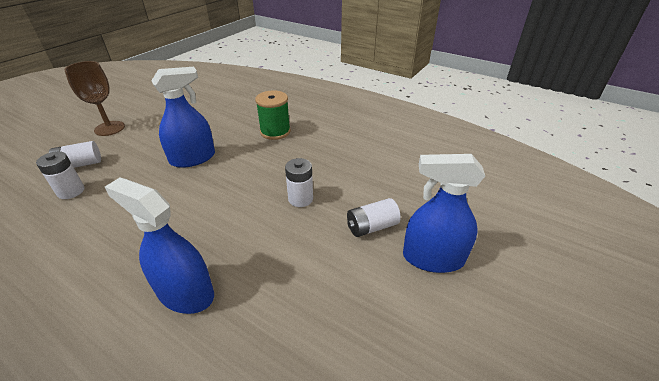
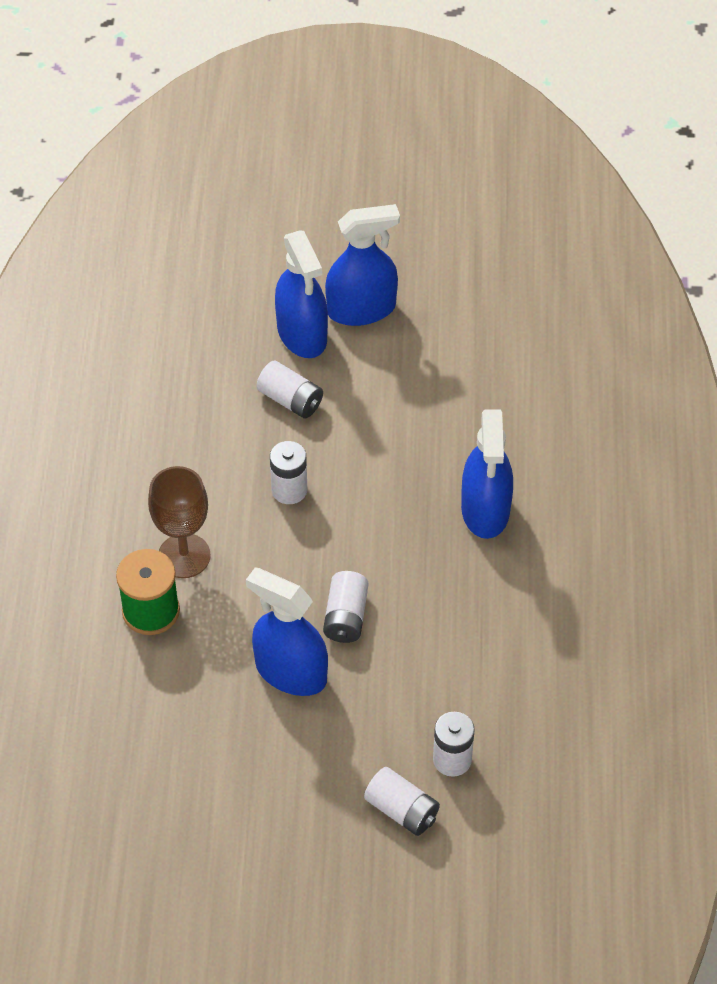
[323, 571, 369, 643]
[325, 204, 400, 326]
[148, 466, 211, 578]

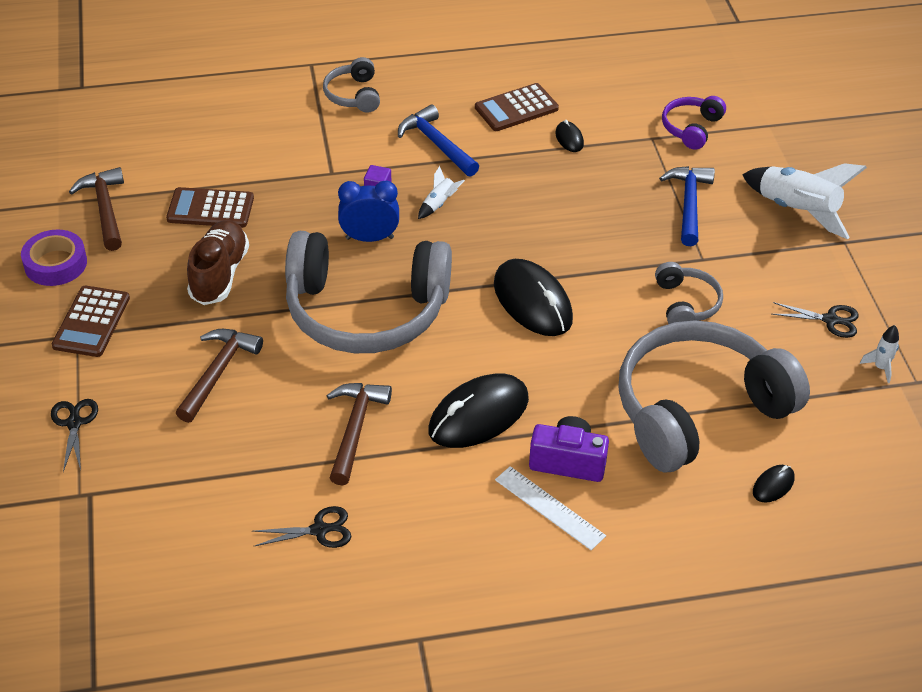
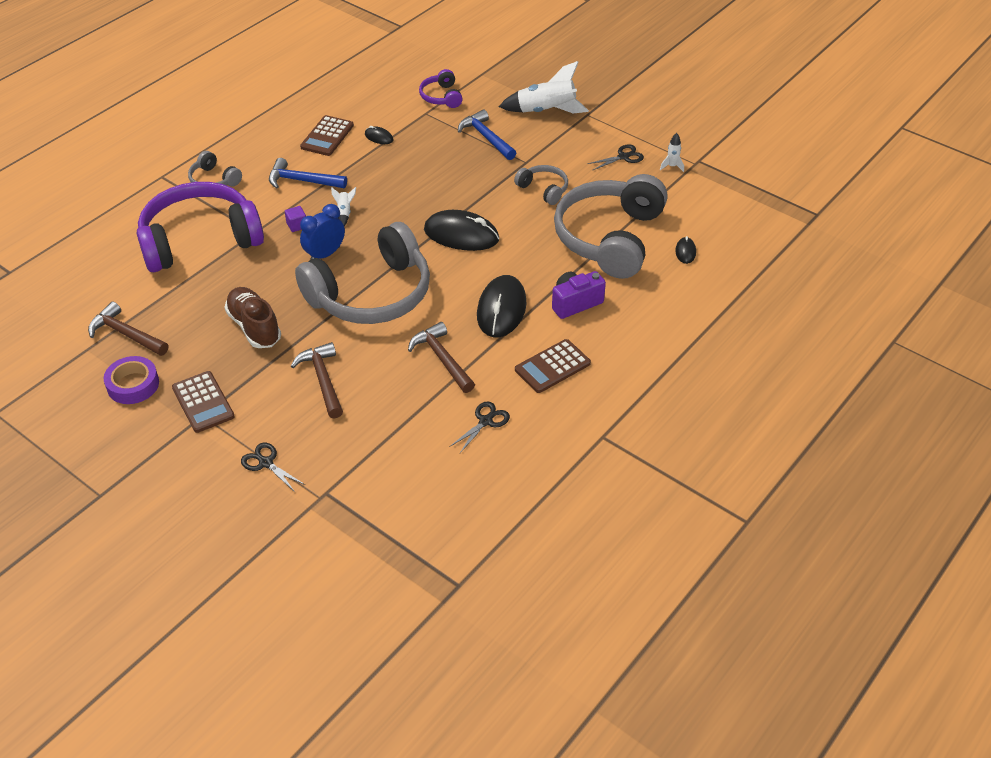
[495, 466, 606, 550] (first image)
[136, 182, 264, 272]
[515, 339, 591, 393]

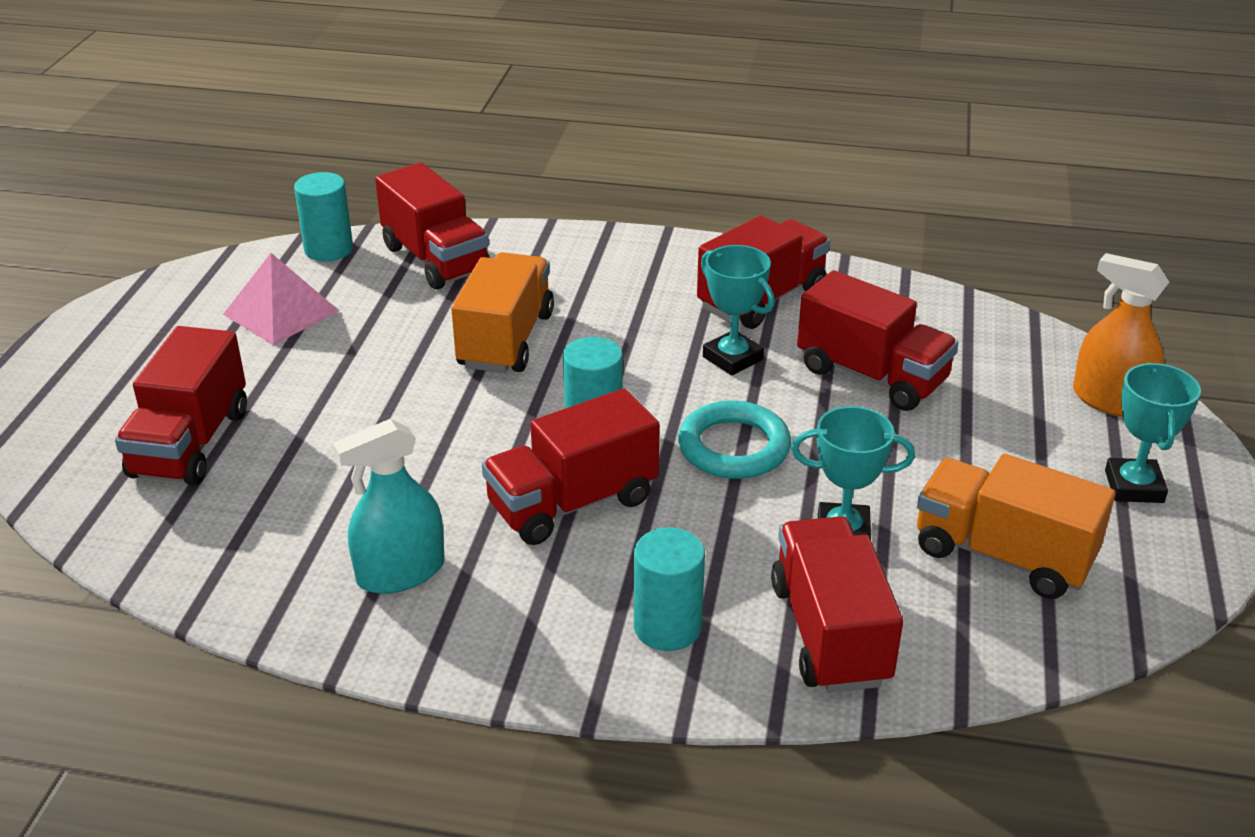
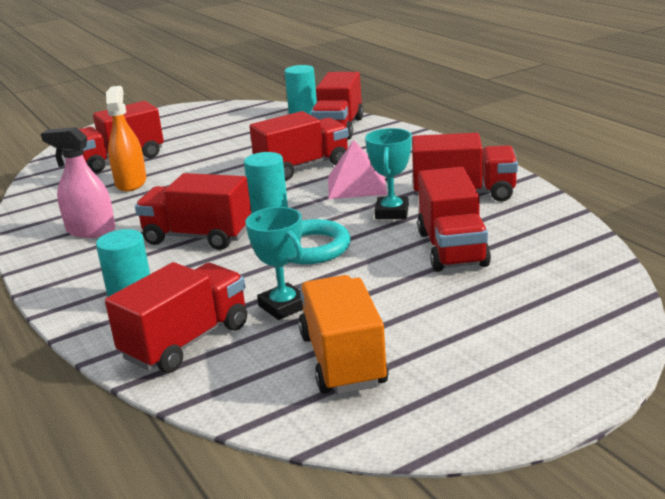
[1105, 363, 1201, 503] (first image)
[328, 140, 387, 199]
[106, 86, 147, 192]
[41, 127, 115, 238]
[249, 111, 349, 181]

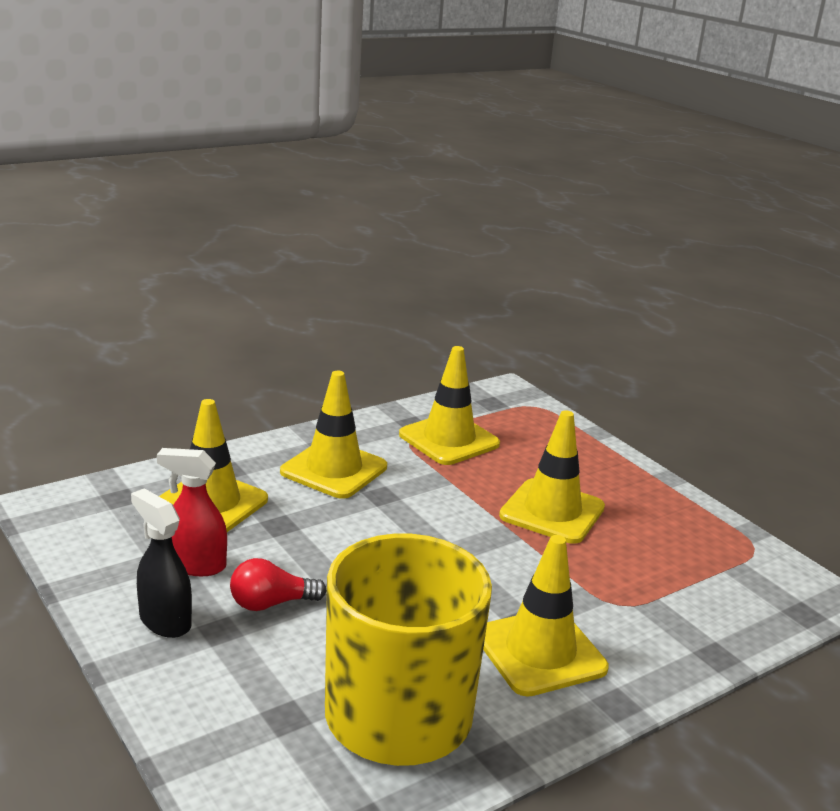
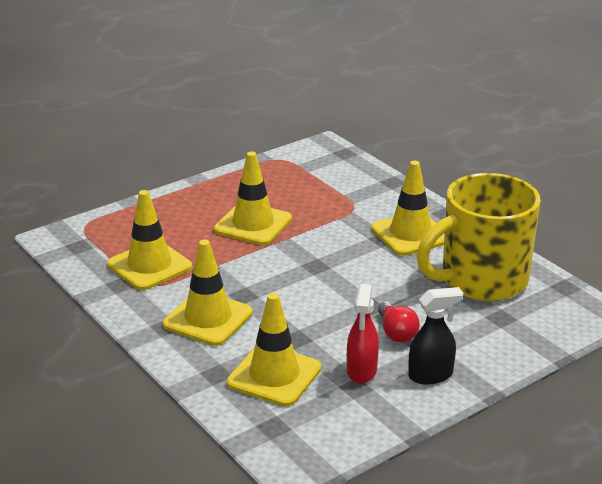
[408, 287, 463, 385]

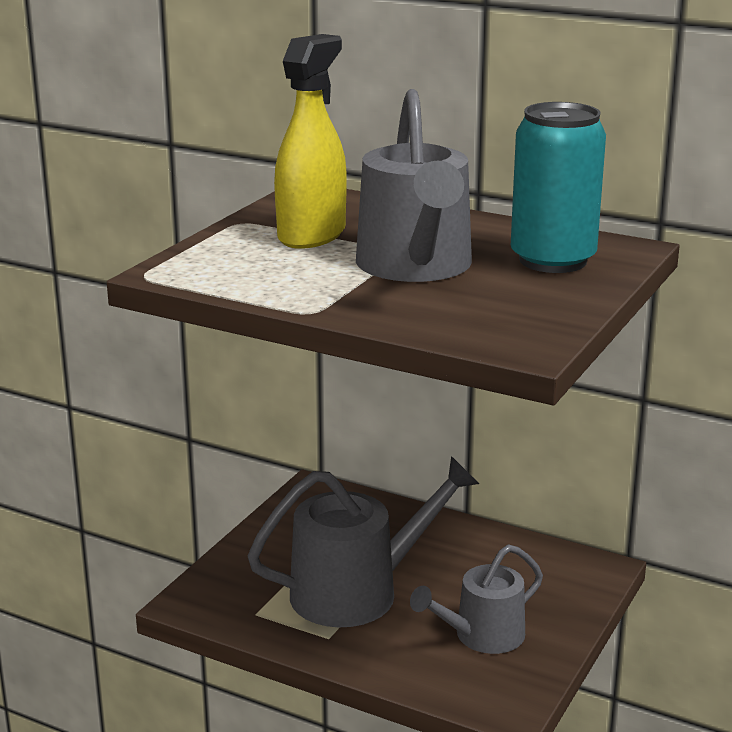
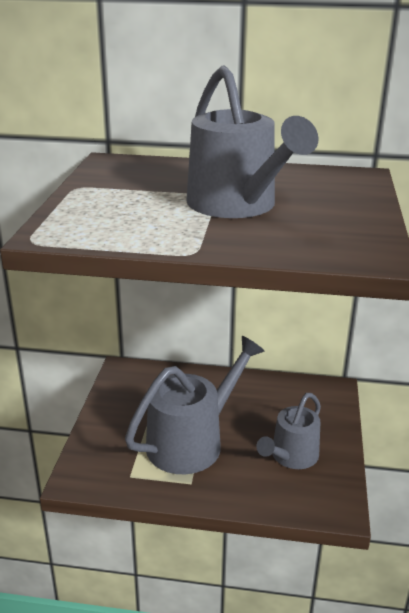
[274, 34, 347, 249] (first image)
[511, 102, 606, 273] (first image)

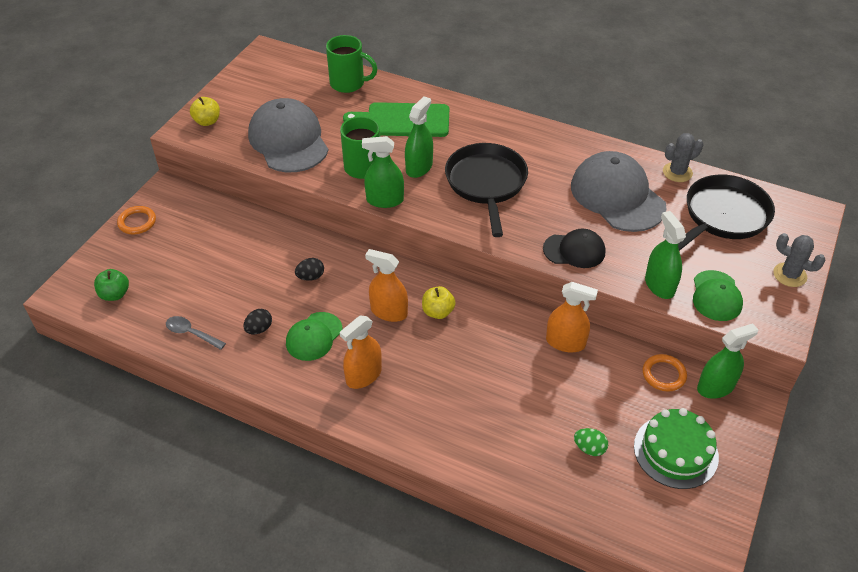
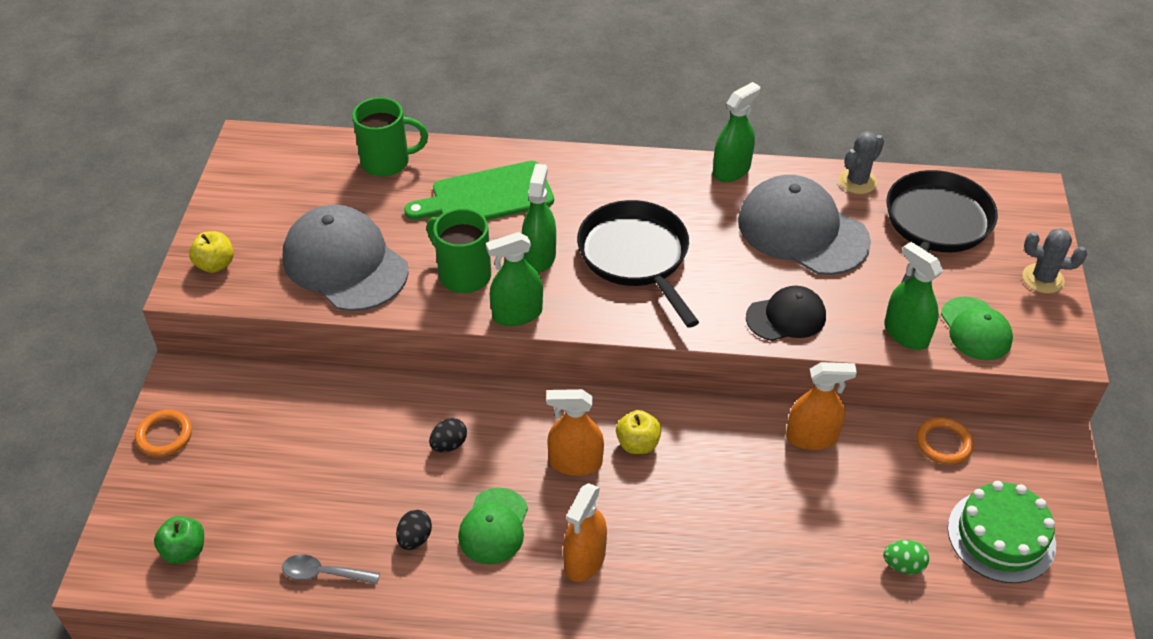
[713, 82, 760, 182]

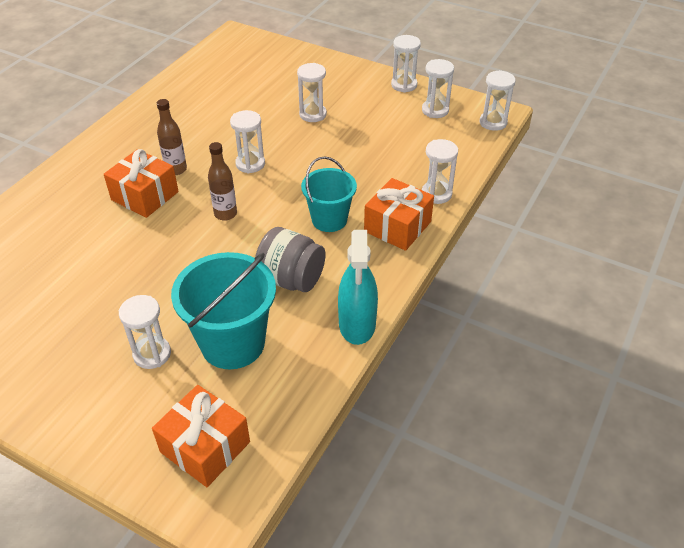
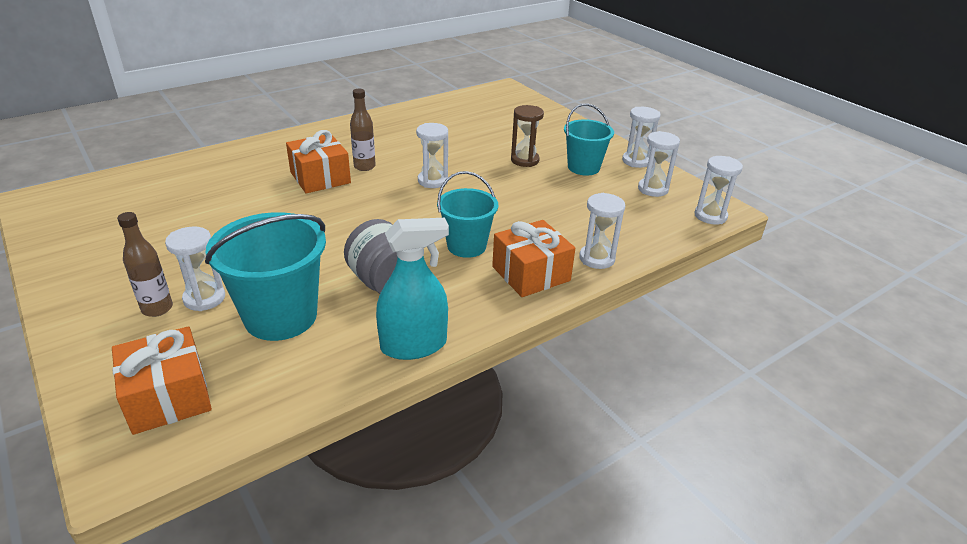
[564, 104, 614, 176]
[117, 212, 173, 317]
[511, 105, 544, 167]
[376, 218, 449, 360]

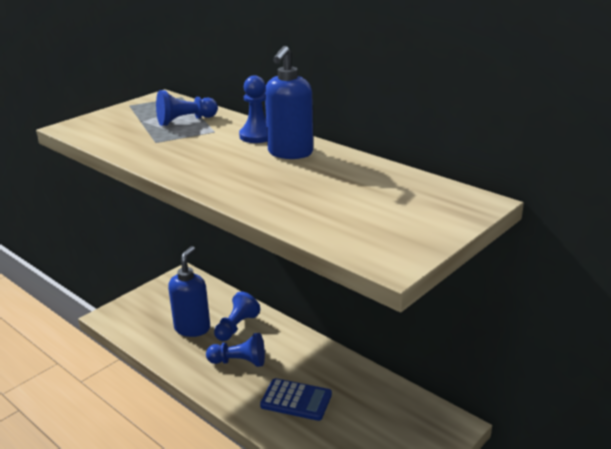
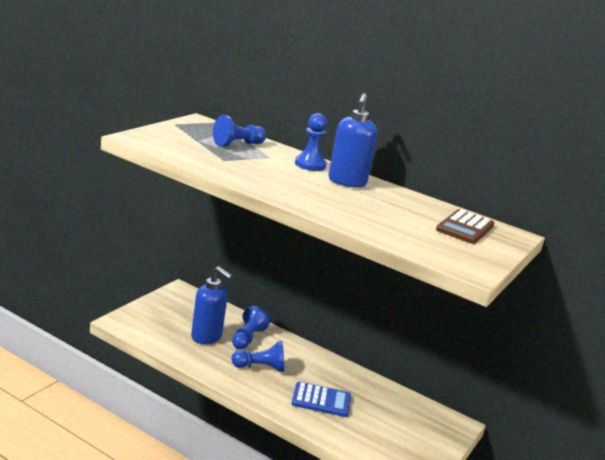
[436, 209, 494, 244]
[191, 266, 233, 344]

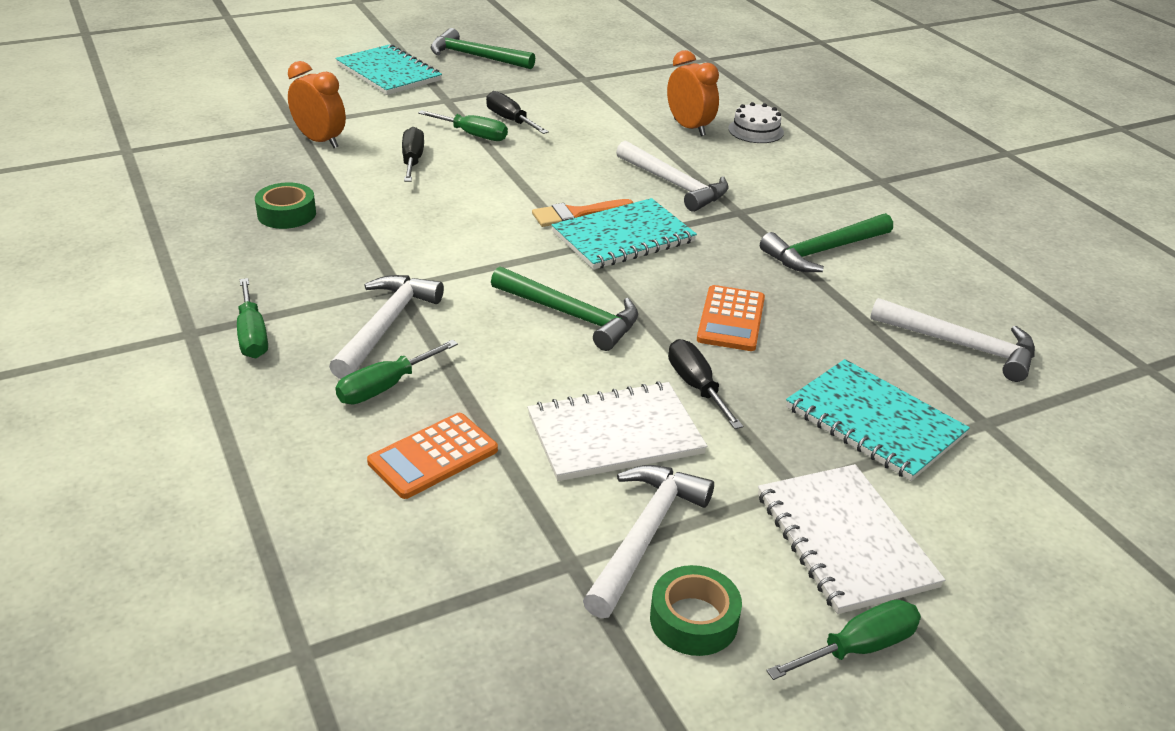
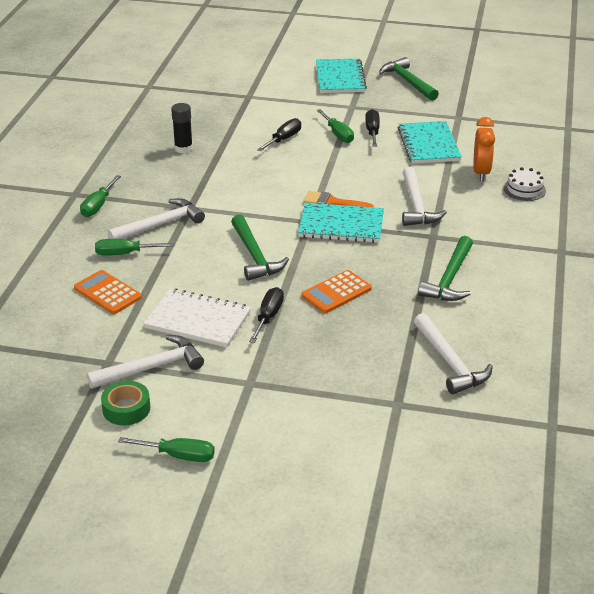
[288, 61, 346, 148] (first image)
[758, 464, 945, 614] (first image)
[398, 121, 462, 164]
[171, 103, 193, 153]
[74, 270, 142, 314]
[418, 236, 473, 301]

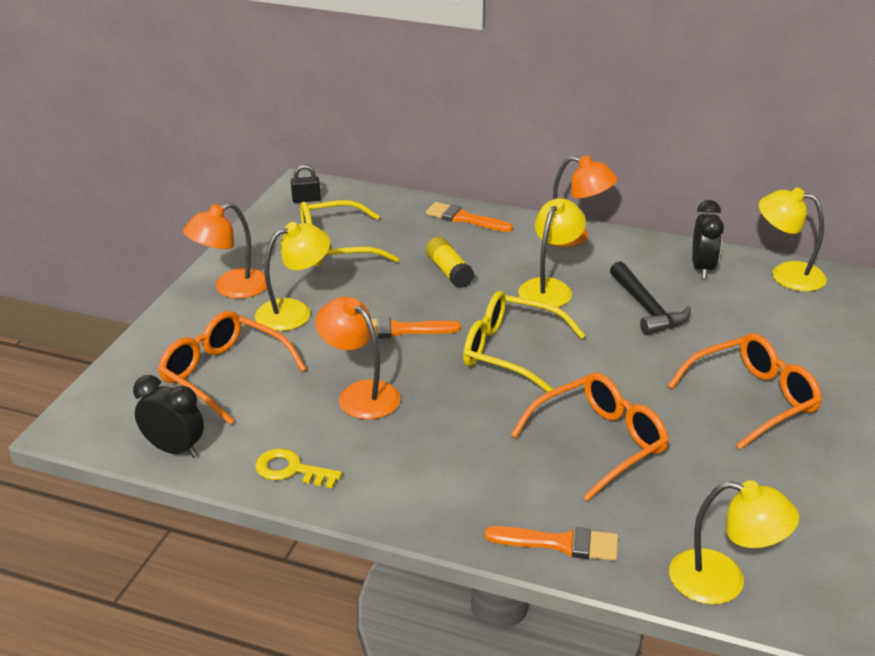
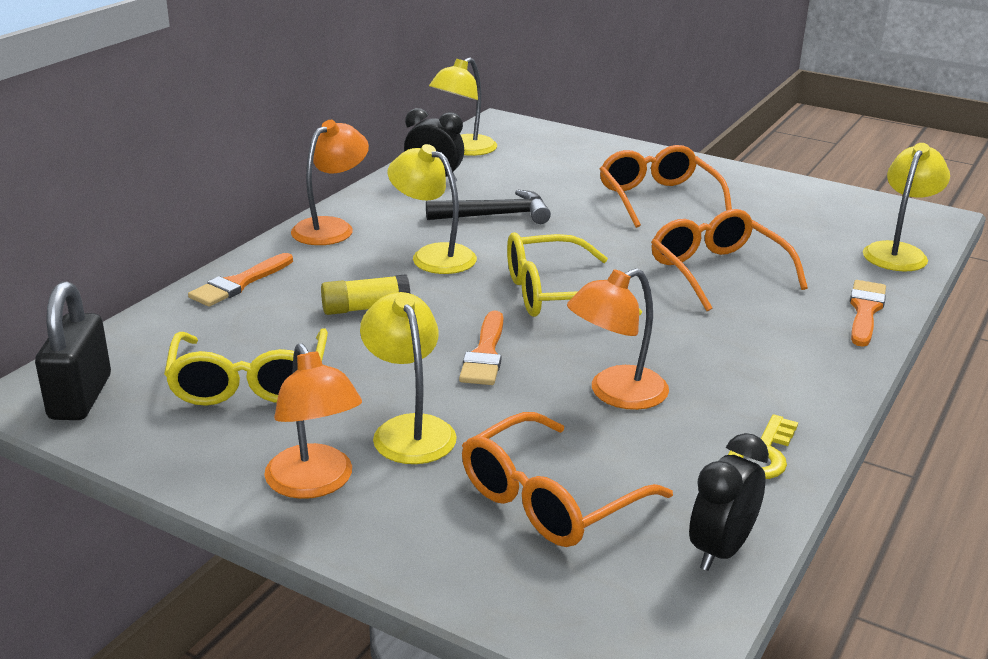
[507, 232, 642, 317]
[35, 281, 111, 420]

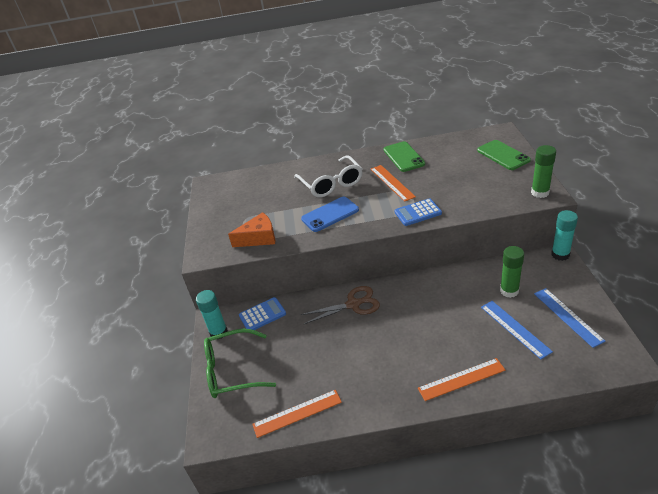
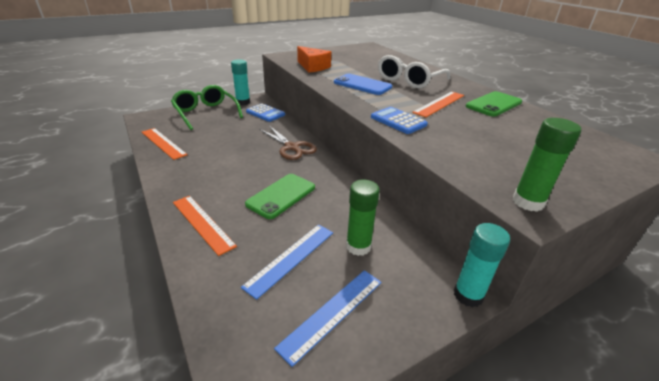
[245, 174, 315, 219]

